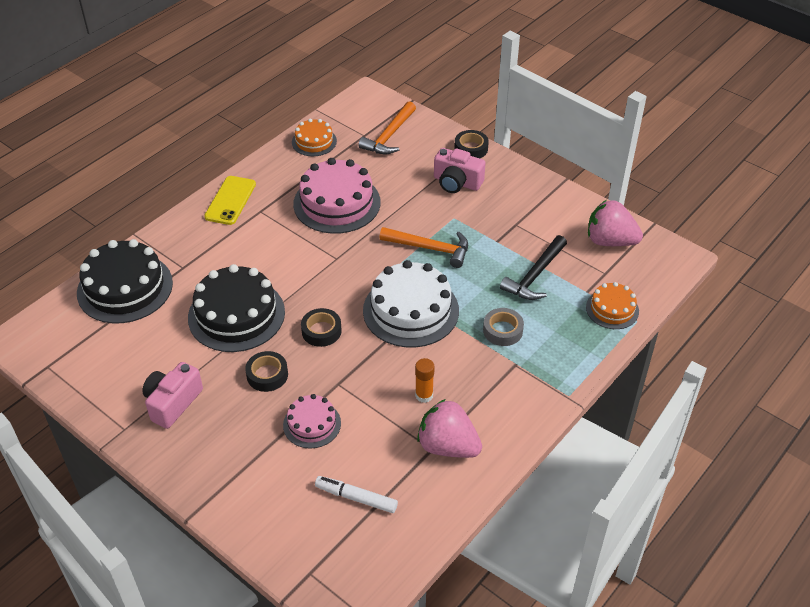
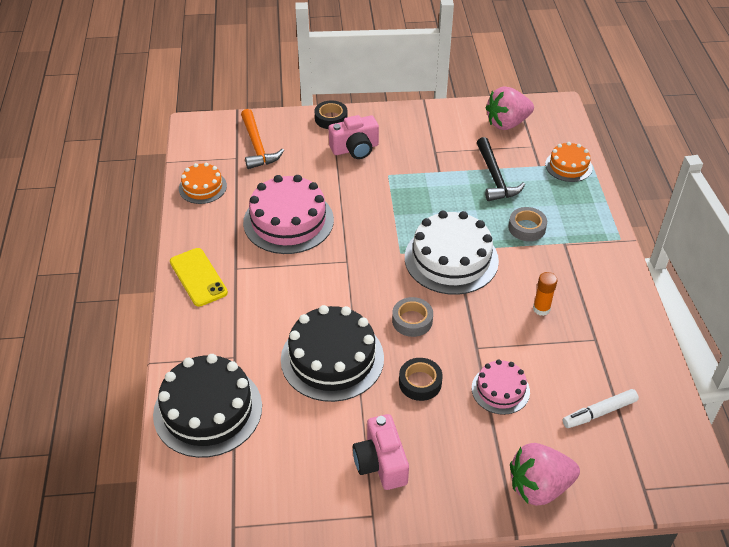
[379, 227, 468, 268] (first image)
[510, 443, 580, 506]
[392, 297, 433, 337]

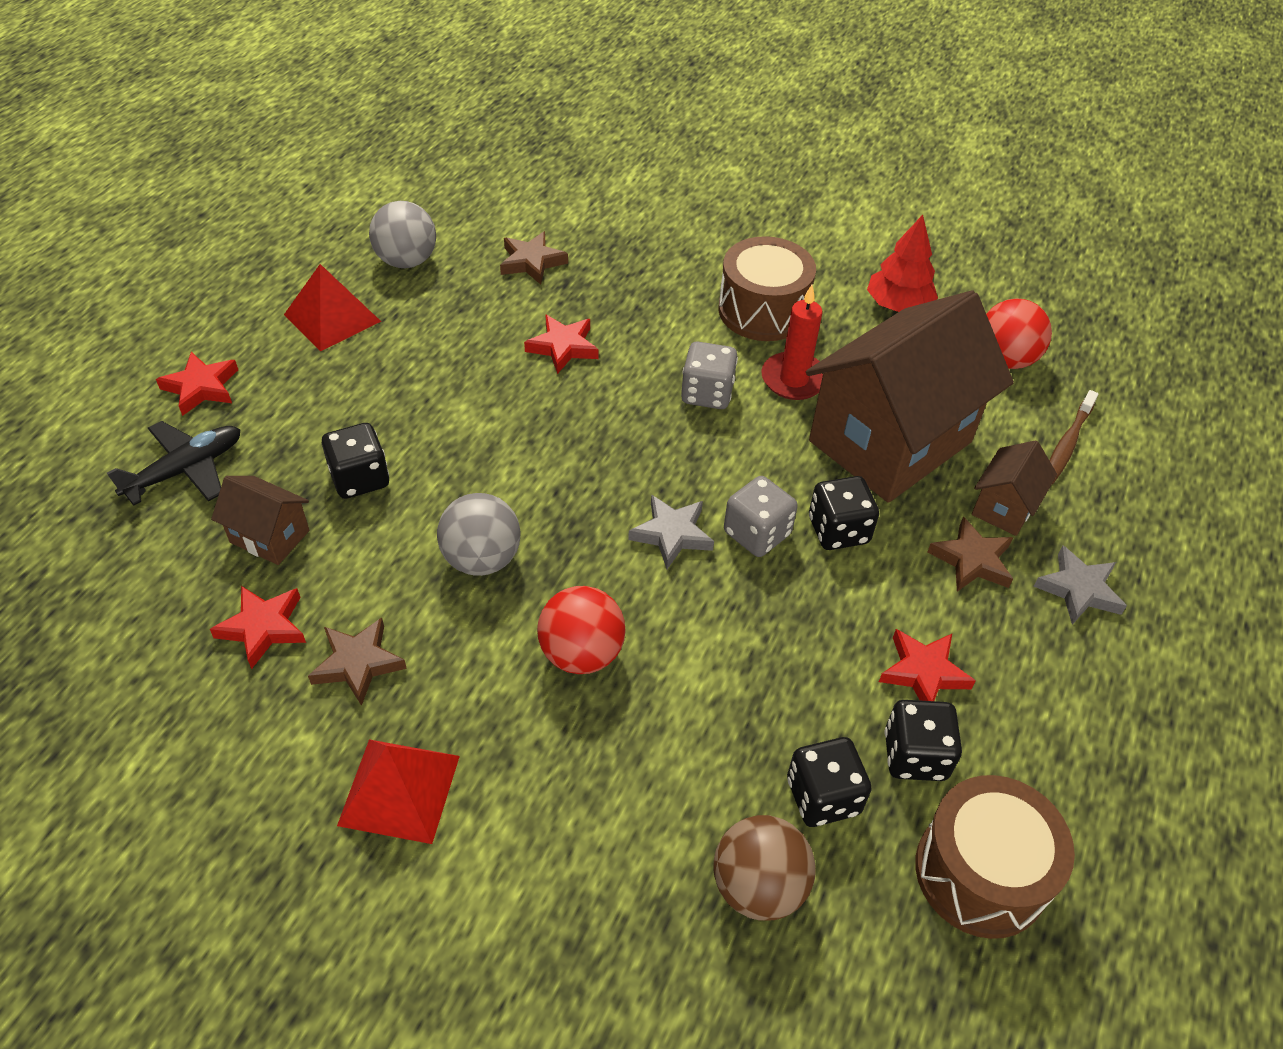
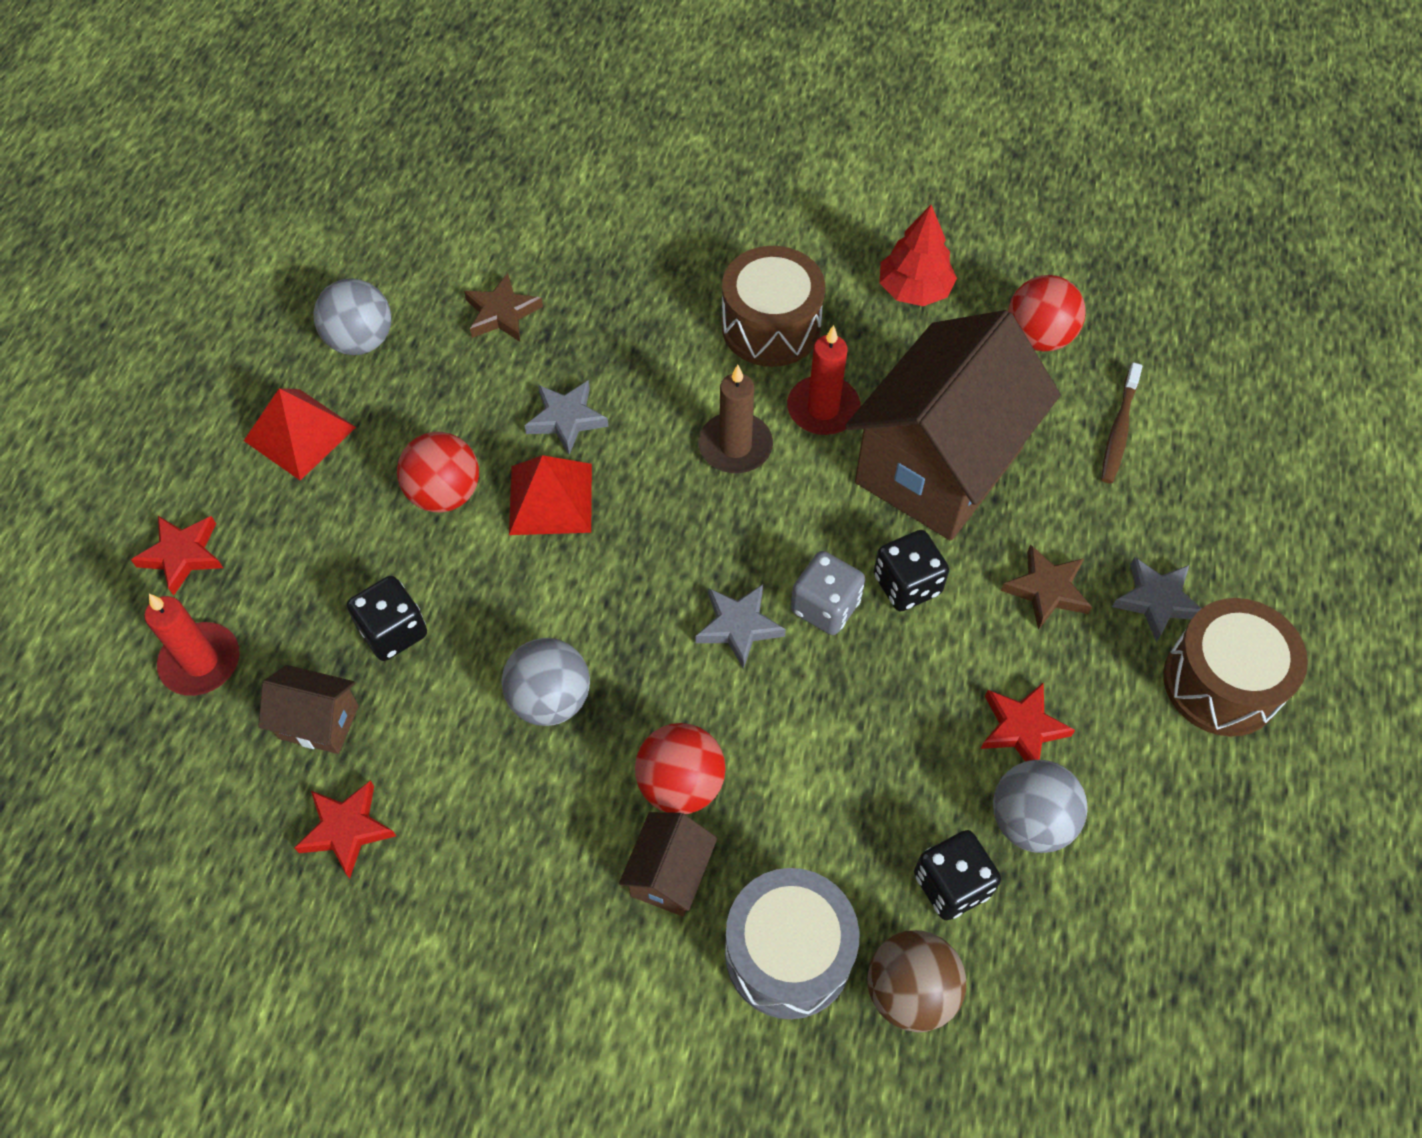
[308, 618, 407, 706] (first image)
[397, 432, 479, 512]
[725, 868, 859, 1019]
[509, 455, 592, 535]
[1163, 598, 1308, 737]
[619, 812, 717, 917]
[144, 594, 239, 696]
[699, 365, 773, 473]
[993, 760, 1087, 853]
[525, 380, 609, 455]

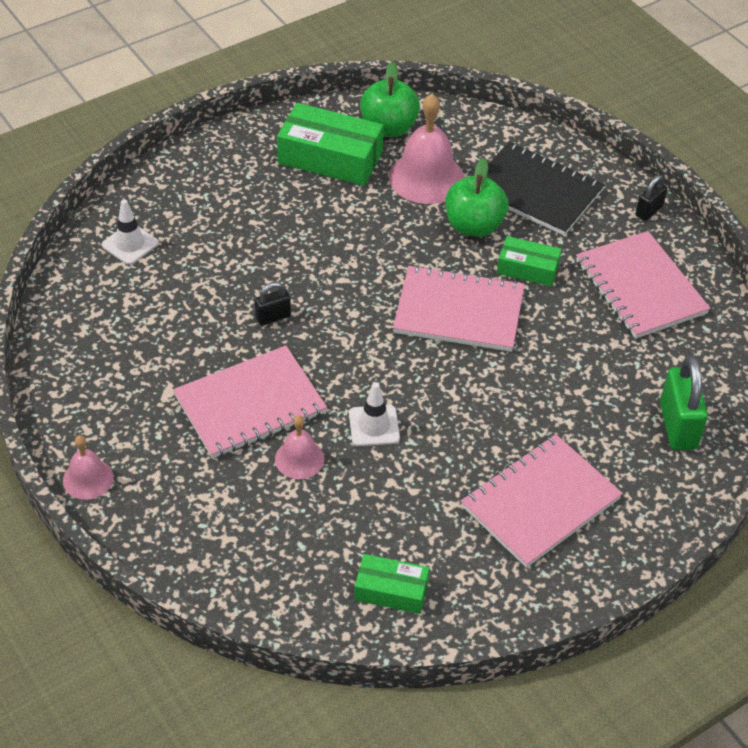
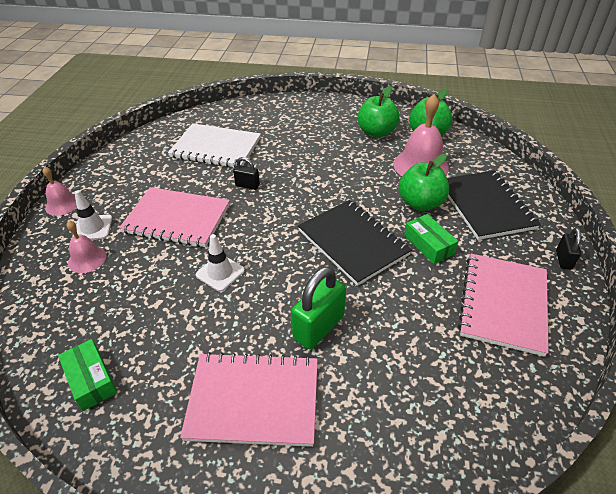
[168, 123, 261, 168]
[72, 190, 112, 240]
[66, 220, 106, 273]
[291, 266, 346, 349]
[358, 86, 400, 138]
[298, 200, 412, 286]
[556, 228, 581, 270]

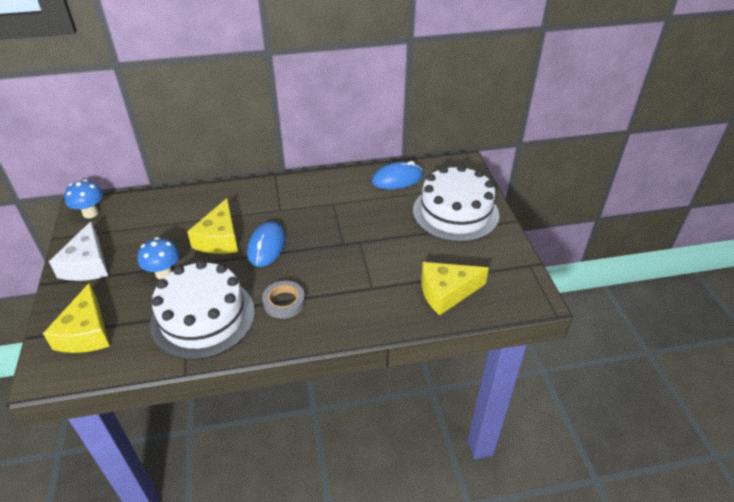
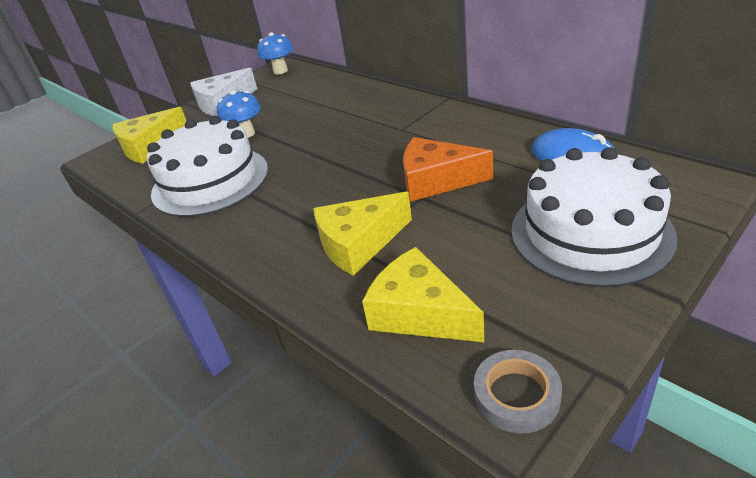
[247, 221, 285, 267] (first image)
[403, 137, 493, 202]
[313, 192, 412, 276]
[474, 350, 562, 434]

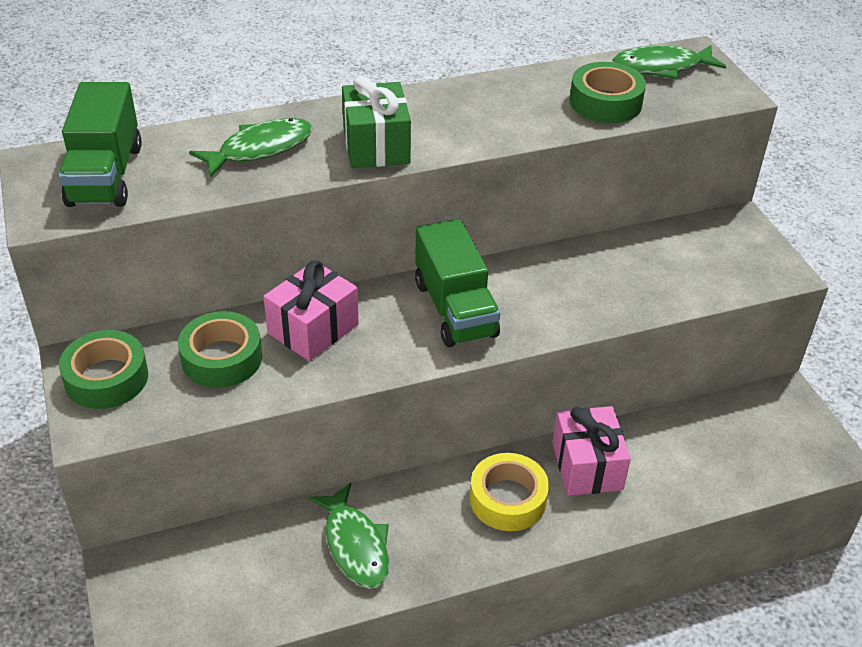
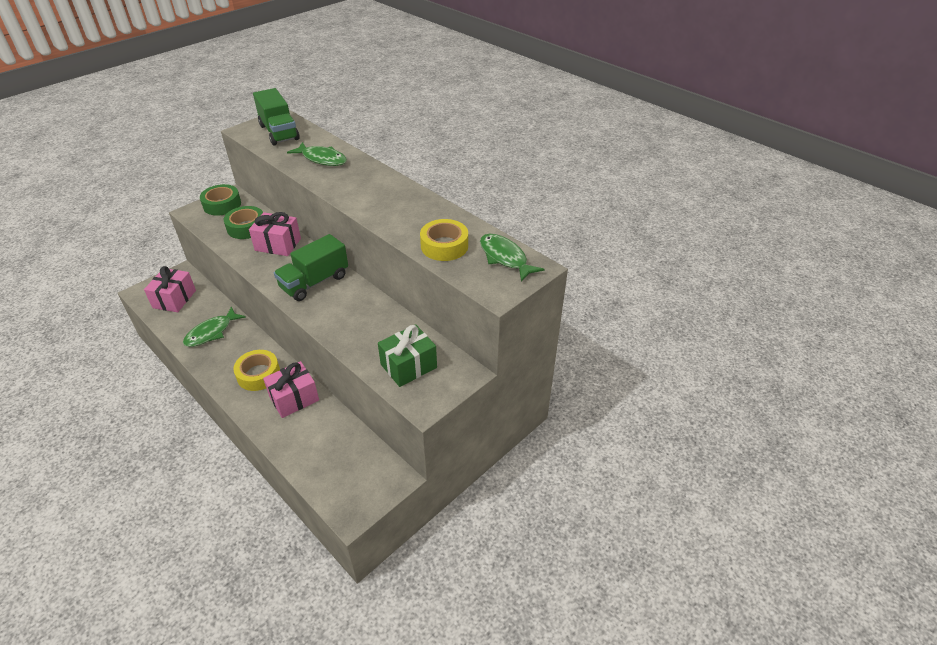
[144, 266, 196, 312]
[378, 324, 437, 387]
[420, 219, 468, 261]
[253, 88, 300, 145]

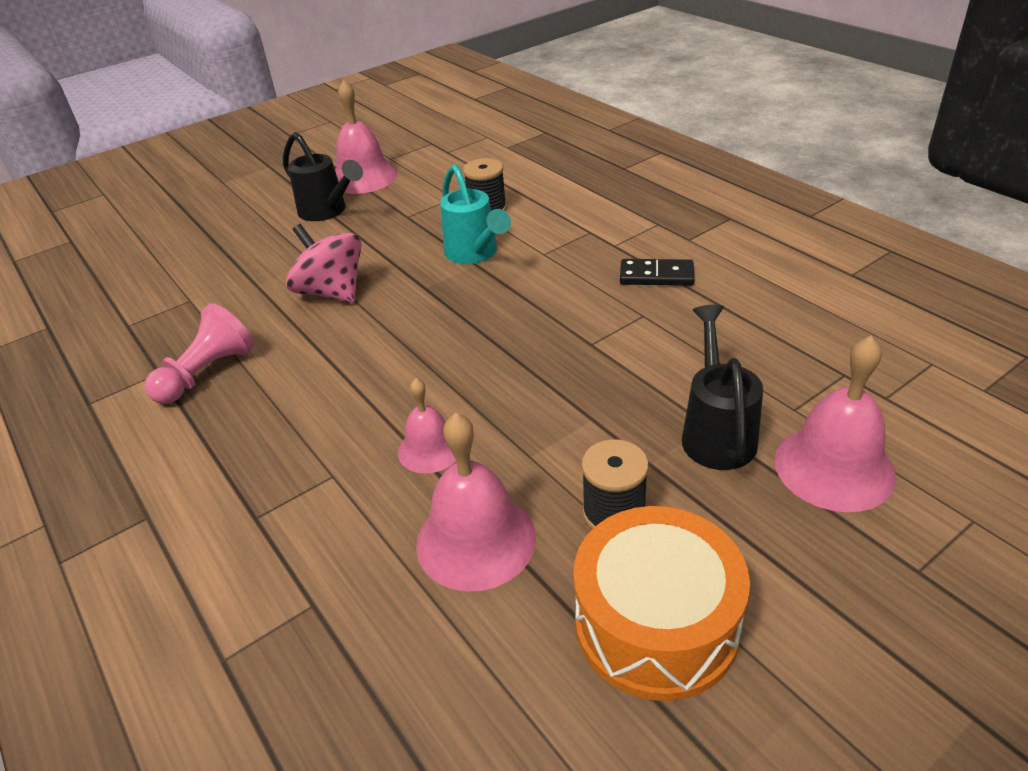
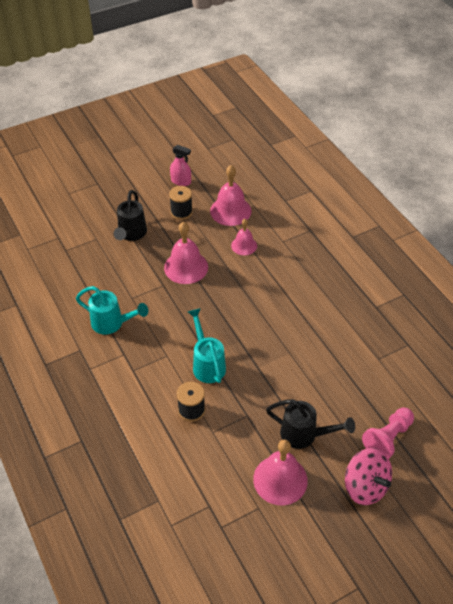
[362, 408, 414, 459]
[345, 448, 392, 505]
[164, 222, 208, 284]
[170, 145, 191, 186]
[76, 286, 148, 334]
[266, 399, 355, 449]

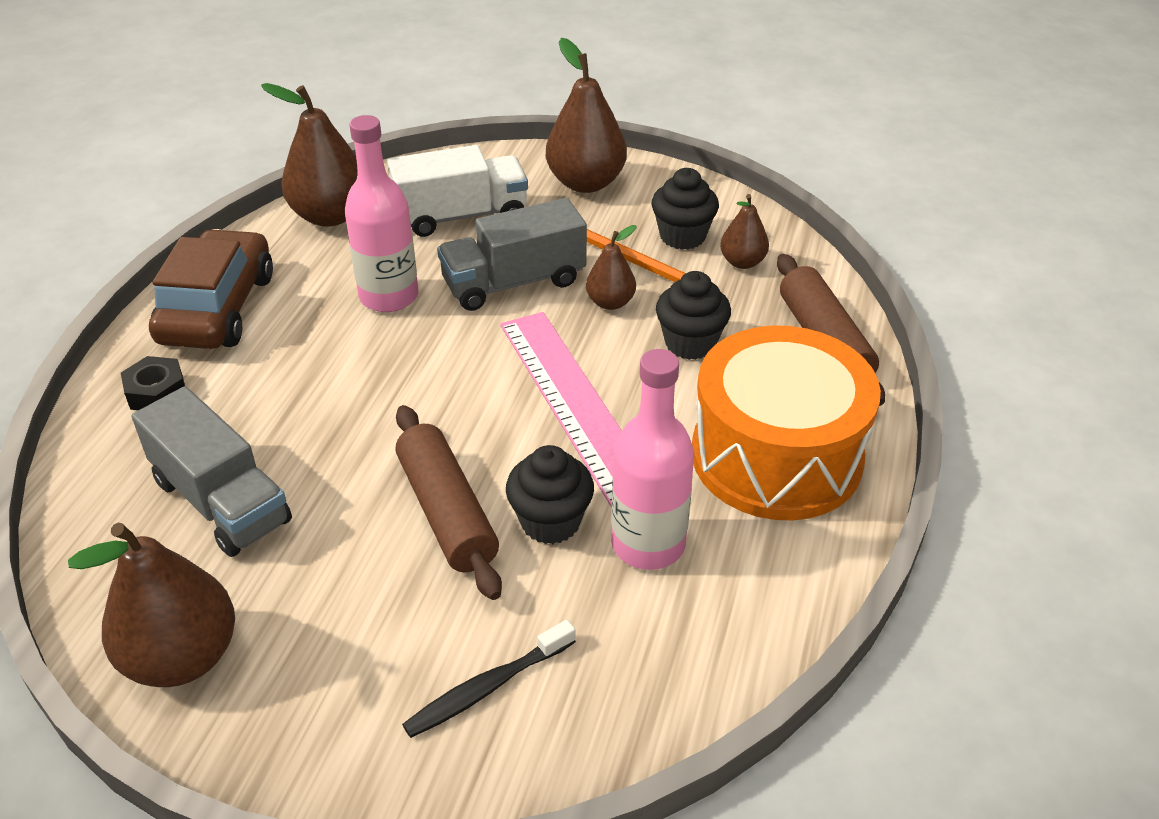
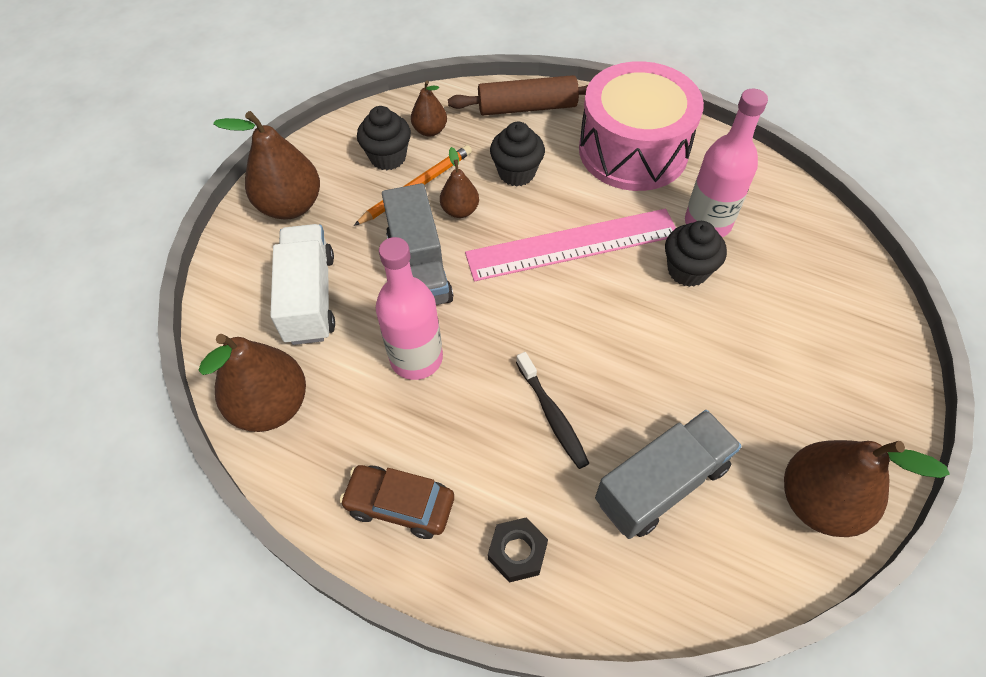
[396, 405, 502, 600] (first image)
[516, 352, 590, 469]
[579, 61, 704, 191]
[340, 465, 454, 539]

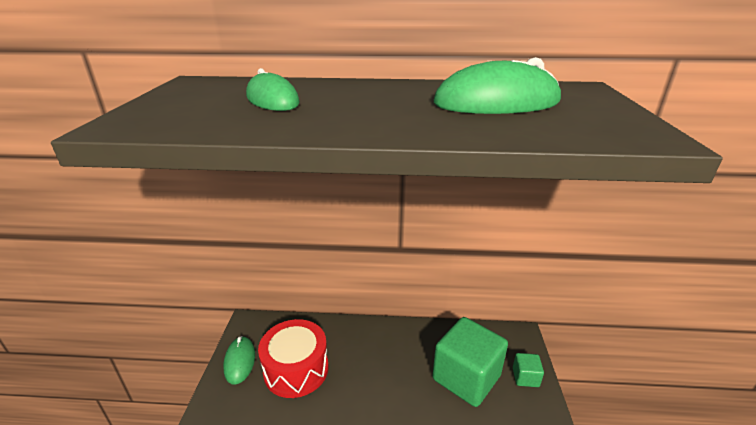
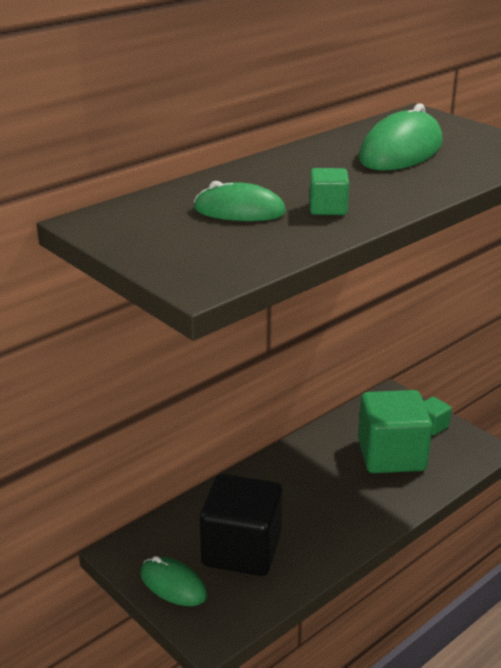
[309, 168, 349, 215]
[200, 474, 282, 576]

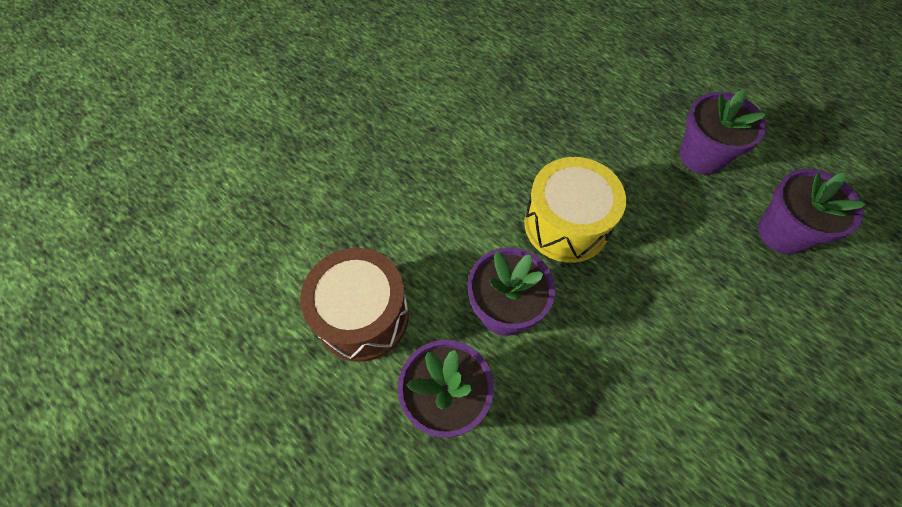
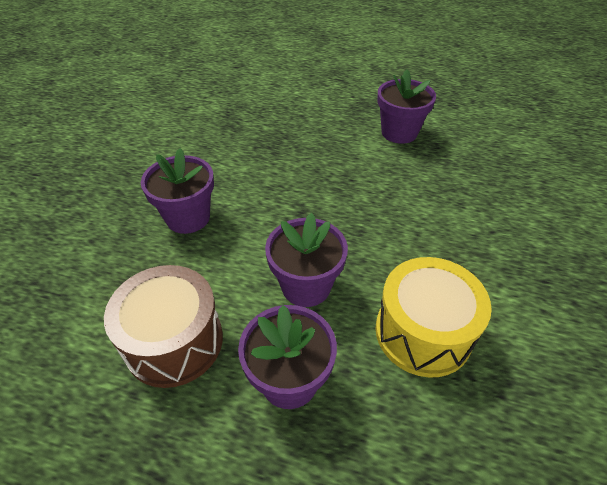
[375, 257, 492, 377]
[141, 148, 214, 234]

